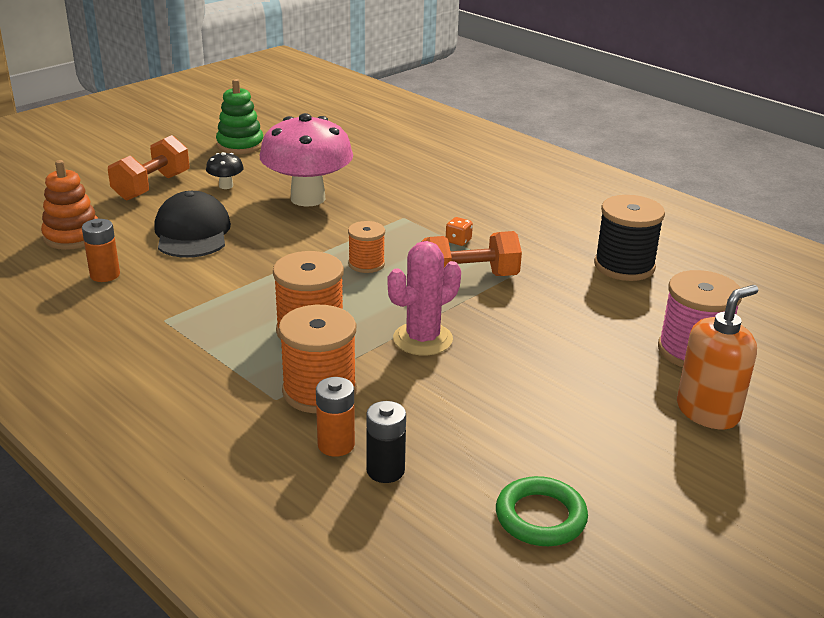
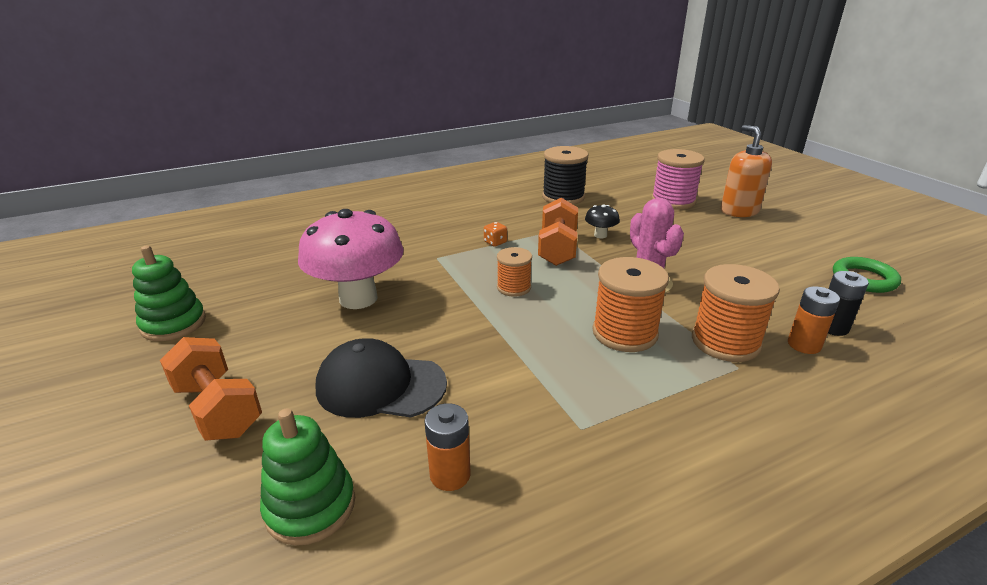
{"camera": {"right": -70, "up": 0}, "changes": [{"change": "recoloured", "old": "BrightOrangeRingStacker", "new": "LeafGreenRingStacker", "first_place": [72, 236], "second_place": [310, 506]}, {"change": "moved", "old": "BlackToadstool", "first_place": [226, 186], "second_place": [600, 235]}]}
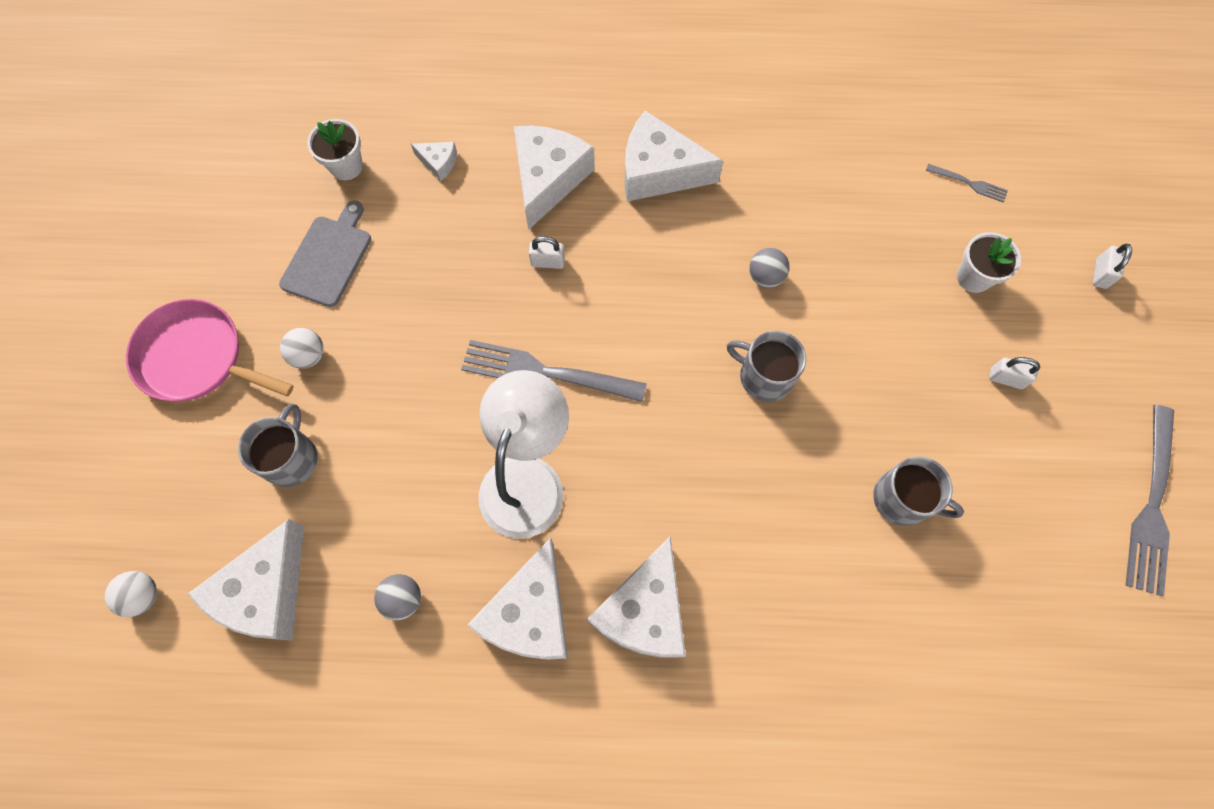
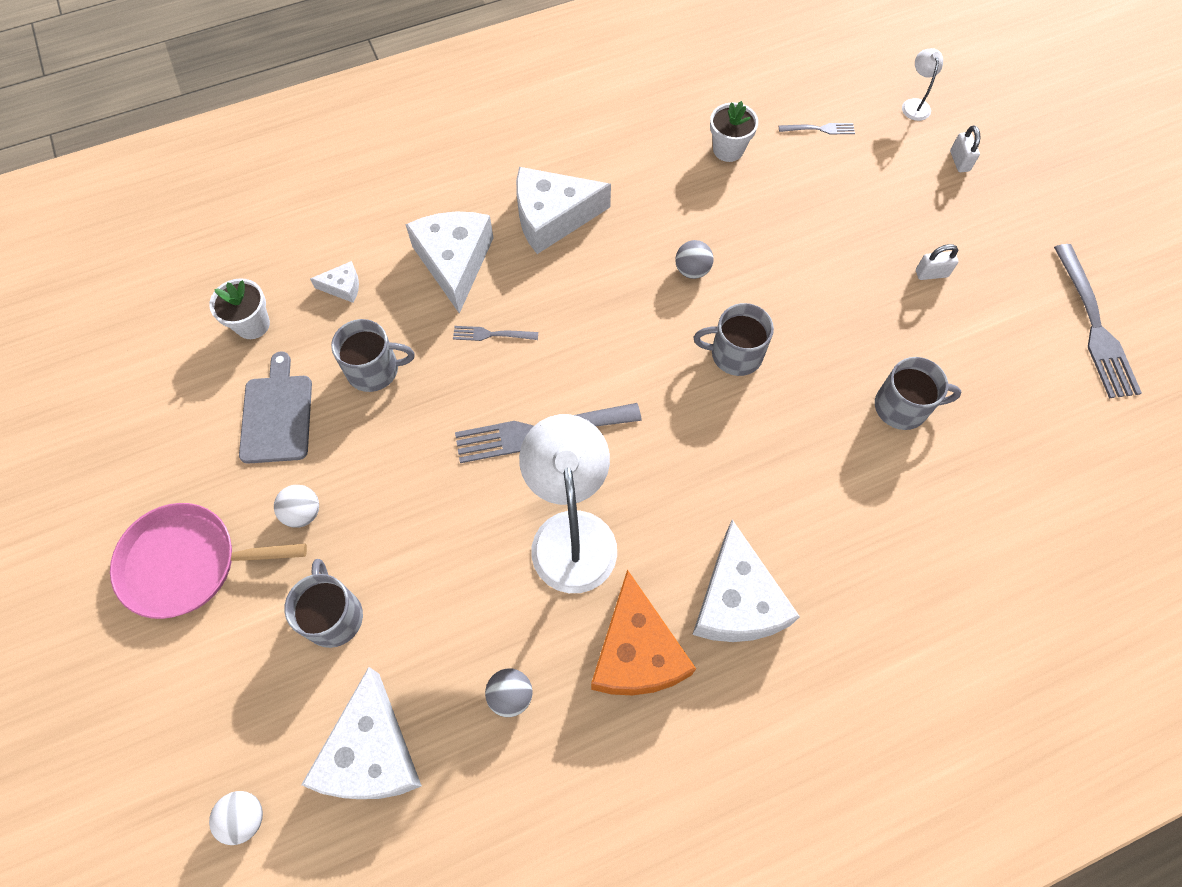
{"camera": {"right": -25, "up": -5}, "changes": [{"change": "recoloured", "old": "WhiteCheeseWedge", "new": "BrightOrangeCheeseWedge", "first_place": [530, 613], "second_place": [636, 652]}, {"change": "replaced", "old": "WhiteLock", "new": "GrayFork", "first_place": [548, 262], "second_place": [492, 334]}, {"change": "moved", "old": "WhitePlantPot", "first_place": [973, 277], "second_place": [728, 149]}, {"change": "added", "new": "GrayMug", "second_place": [374, 369]}, {"change": "added", "new": "WhiteLamp", "second_place": [914, 104]}]}
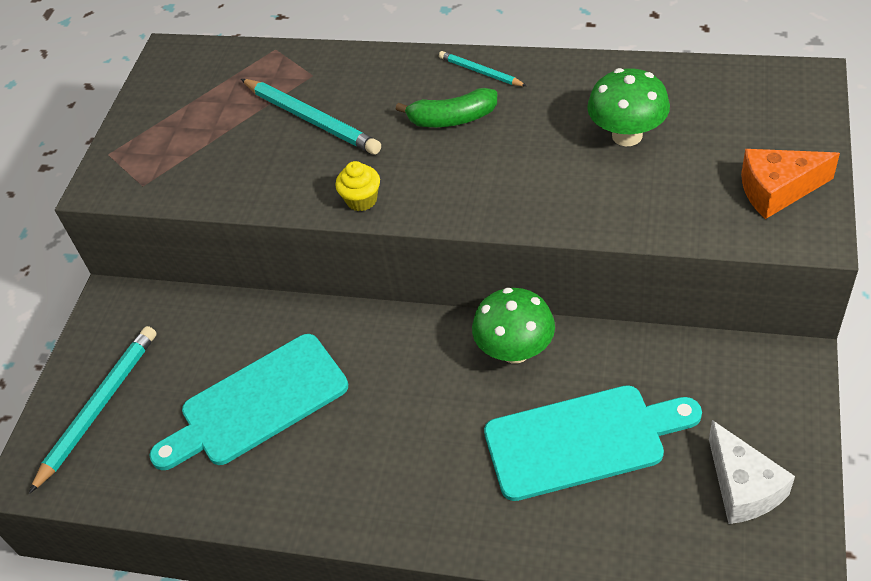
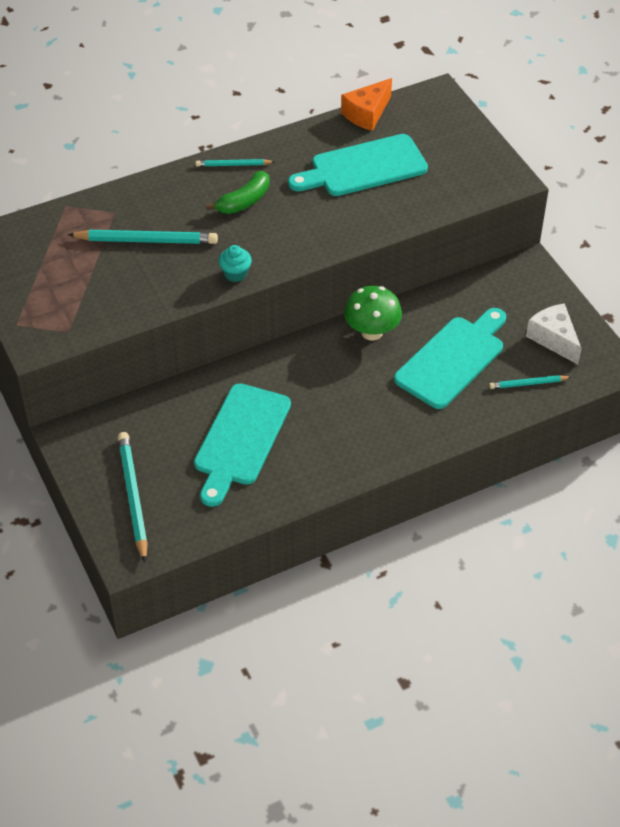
{"camera": {"right": -45, "up": 0}, "changes": [{"change": "recoloured", "old": "GoldenMuffin", "new": "TurquoiseMuffin", "first_place": [361, 200], "second_place": [235, 274]}, {"change": "replaced", "old": "LeafGreenToadstool", "new": "TurquoiseChoppingBoard", "first_place": [627, 135], "second_place": [364, 167]}, {"change": "turned", "old": "WhiteCheeseWedge", "first_place": [743, 487], "second_place": [553, 339], "degrees": -150}, {"change": "moved", "old": "BrightOrangeCheeseWedge", "first_place": [777, 190], "second_place": [367, 114]}, {"change": "added", "new": "TurquoiseLeadPencil", "second_place": [528, 384]}]}
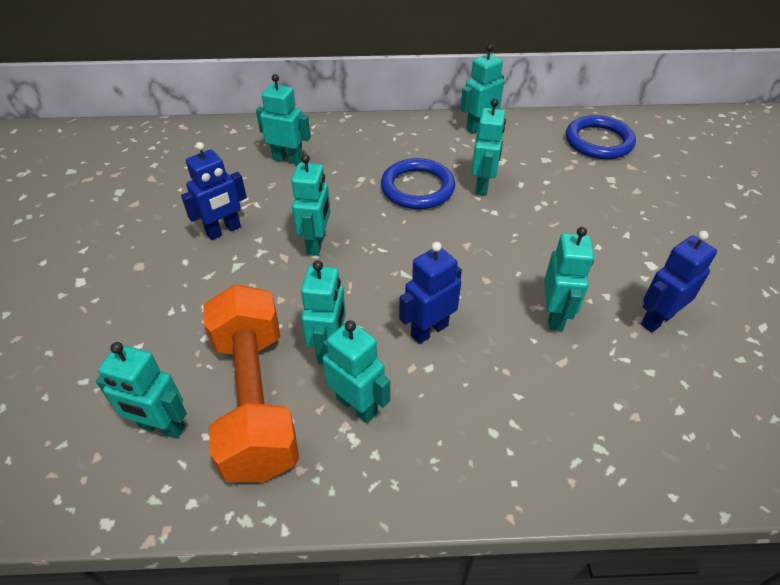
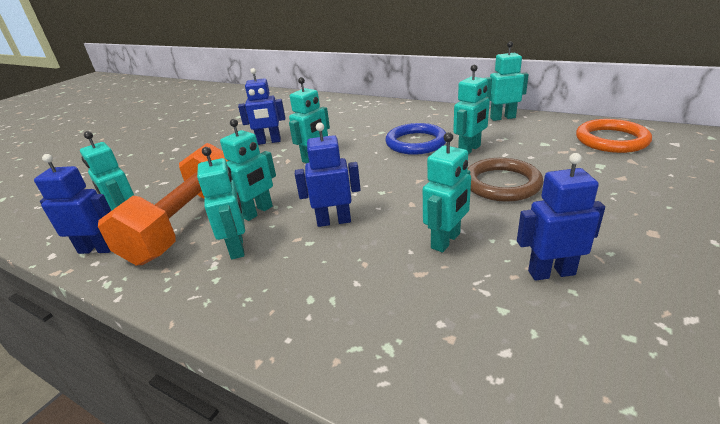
{"camera": {"right": 35, "up": -15}, "changes": [{"change": "removed", "old": "TurquoiseToyRobot", "first_place": [288, 159]}, {"change": "recoloured", "old": "CobaltTorus", "new": "BrightOrangeTorus", "first_place": [598, 141], "second_place": [611, 140]}, {"change": "added", "new": "CobaltToyRobot", "second_place": [97, 249]}, {"change": "added", "new": "DarkBrownTorus", "second_place": [501, 184]}]}
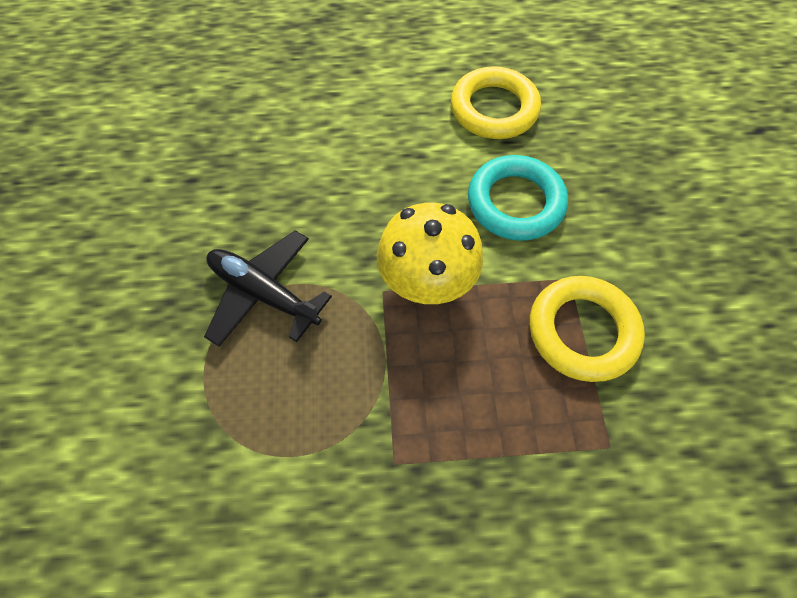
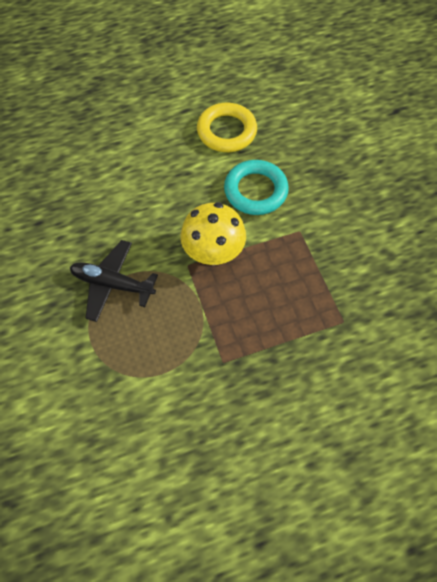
{"camera": {"right": -15, "up": 0}, "changes": [{"change": "removed", "old": "GoldenTorus", "first_place": [582, 331]}]}
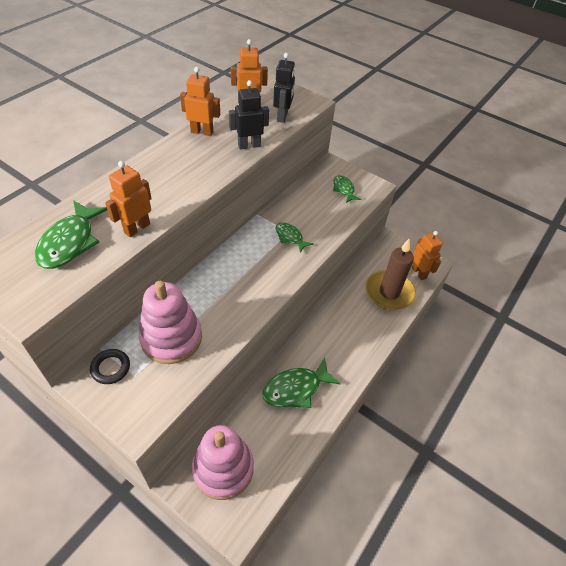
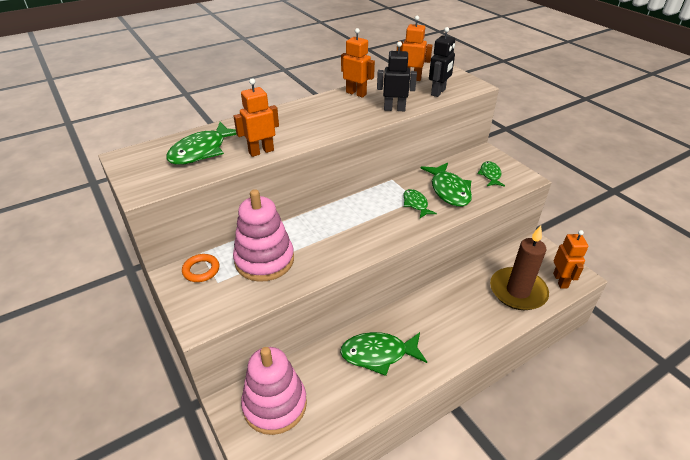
{"camera": {"right": 25, "up": -10}, "changes": [{"change": "recoloured", "old": "BlackTorus", "new": "BrightOrangeTorus", "first_place": [111, 368], "second_place": [201, 270]}, {"change": "added", "new": "LeafGreenToyFish", "second_place": [449, 190]}]}
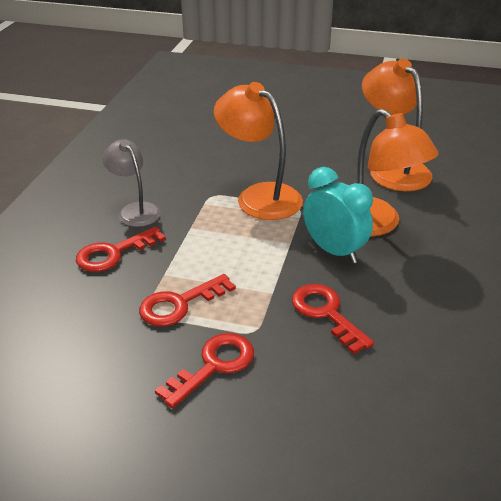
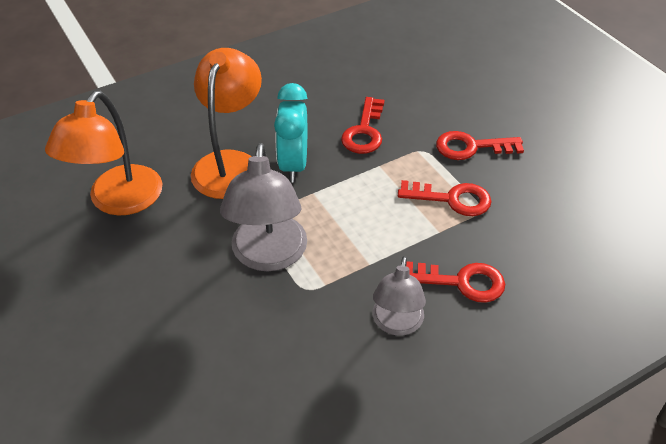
{"camera": {"right": -135, "up": 10}, "changes": [{"change": "recoloured", "old": "BrightOrangeLamp", "new": "GrayLamp", "first_place": [259, 196], "second_place": [268, 256]}]}
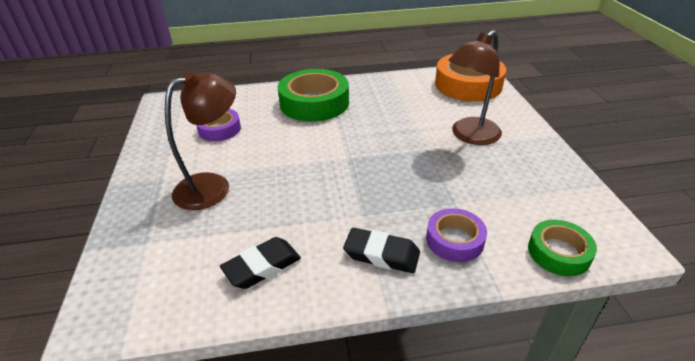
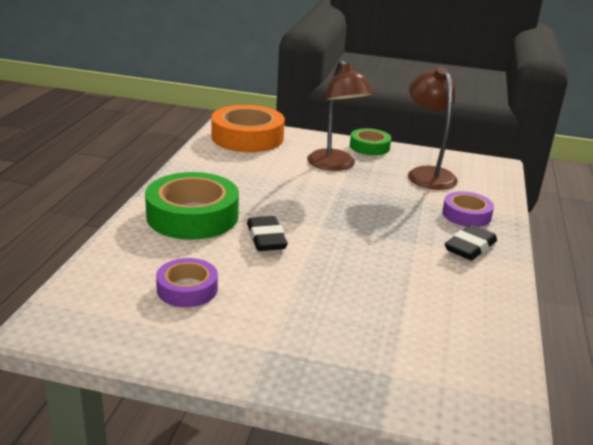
{"camera": {"right": -70, "up": -10}, "changes": [{"change": "moved", "old": "DarkBrownLamp", "first_place": [213, 186], "second_place": [427, 174]}, {"change": "moved", "old": "BlackPencilEraser", "first_place": [262, 267], "second_place": [266, 238]}, {"change": "moved", "old": "LeafGreenTape", "first_place": [559, 252], "second_place": [369, 147]}]}
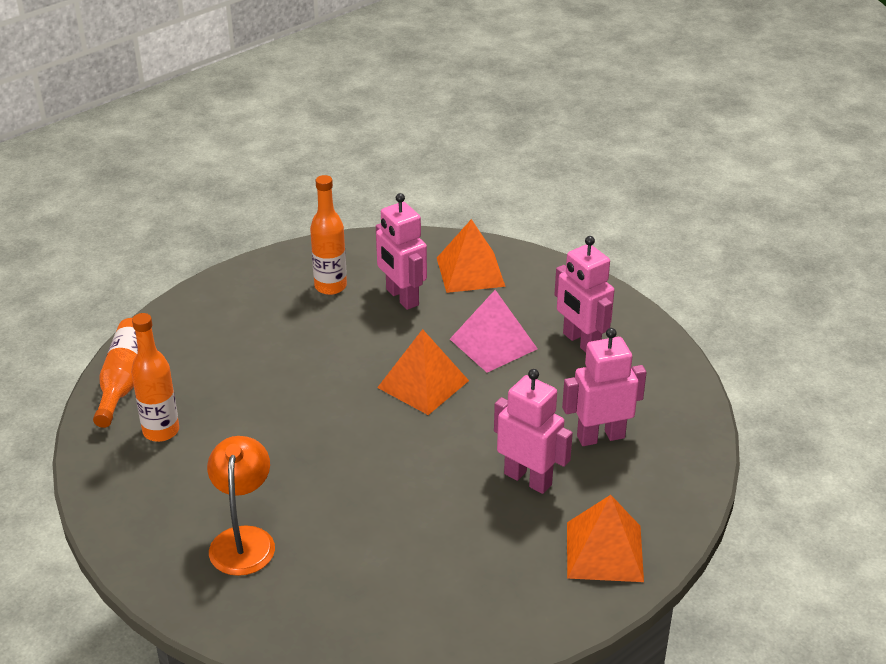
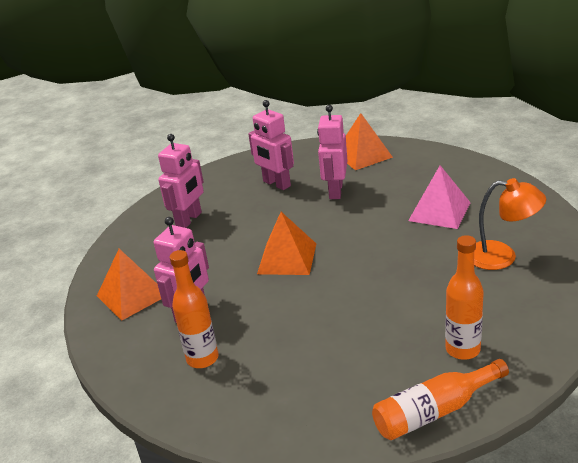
{"camera": {"right": -115, "up": -5}, "changes": [{"change": "turned", "old": "BrightOrangeLamp", "first_place": [244, 539], "second_place": [502, 256], "degrees": -135}, {"change": "moved", "old": "RosyPyramid", "first_place": [493, 344], "second_place": [439, 211]}]}
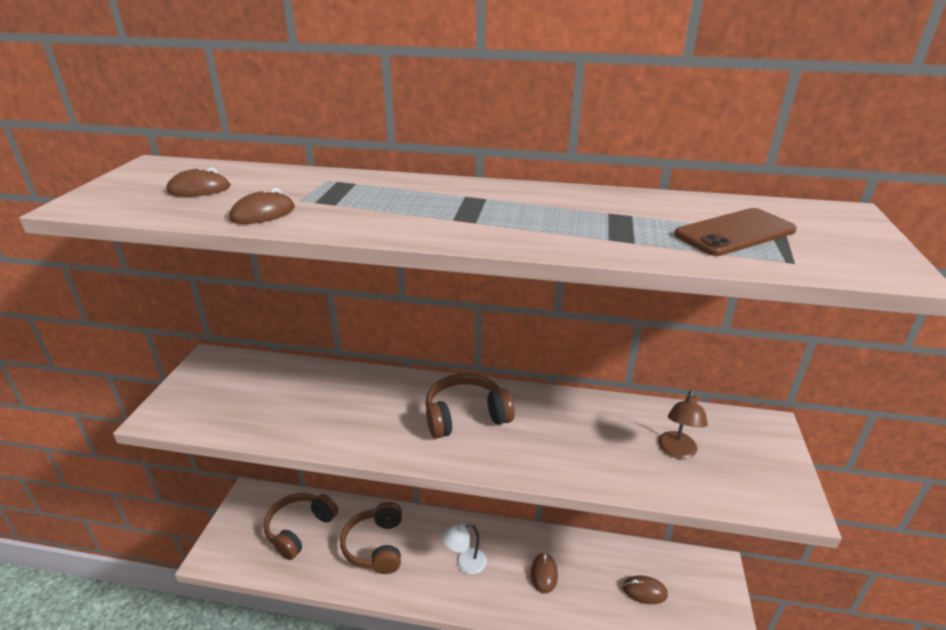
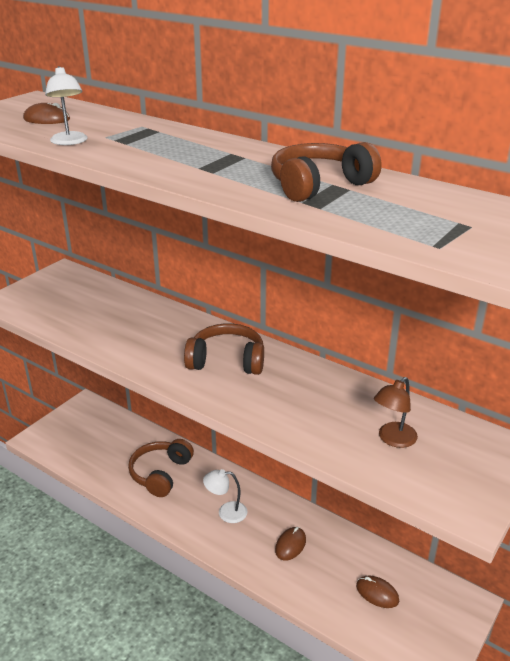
{"camera": {"right": 25, "up": 0}, "changes": [{"change": "replaced", "old": "DarkBrownComputerMouse", "new": "WhiteLamp", "first_place": [263, 213], "second_place": [70, 142]}, {"change": "moved", "old": "DarkBrownHeadphones", "first_place": [299, 529], "second_place": [319, 185]}, {"change": "removed", "old": "DarkBrownPhone", "first_place": [735, 233]}]}
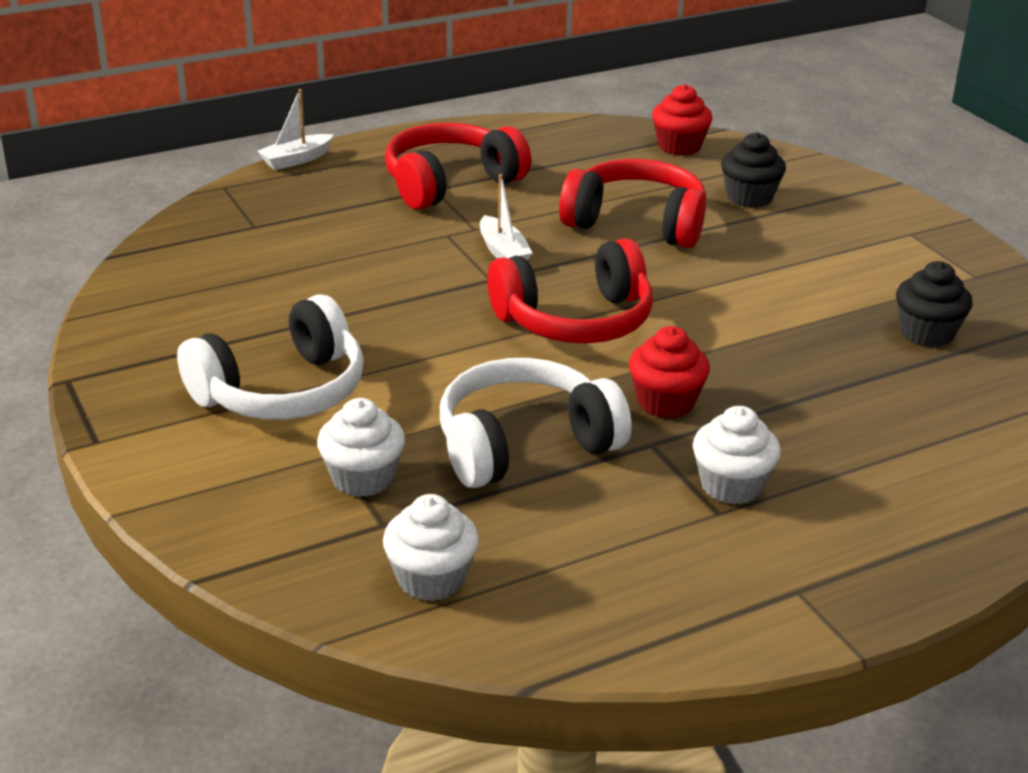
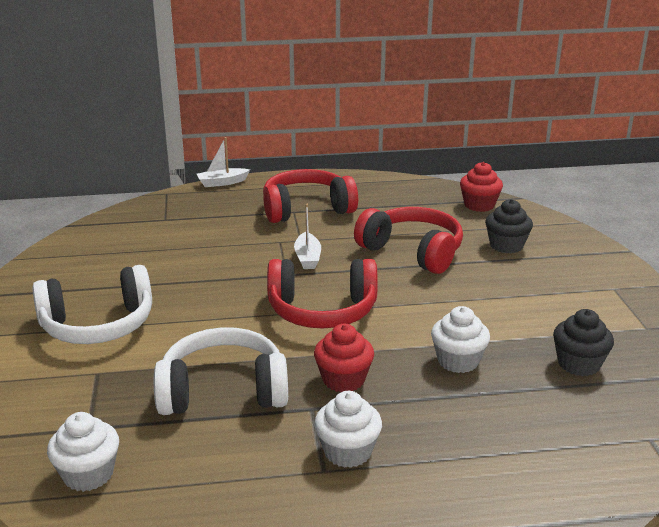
{"camera": {"right": 20, "up": -5}, "changes": [{"change": "moved", "old": "WhiteMuffin", "first_place": [362, 478], "second_place": [458, 361]}]}
